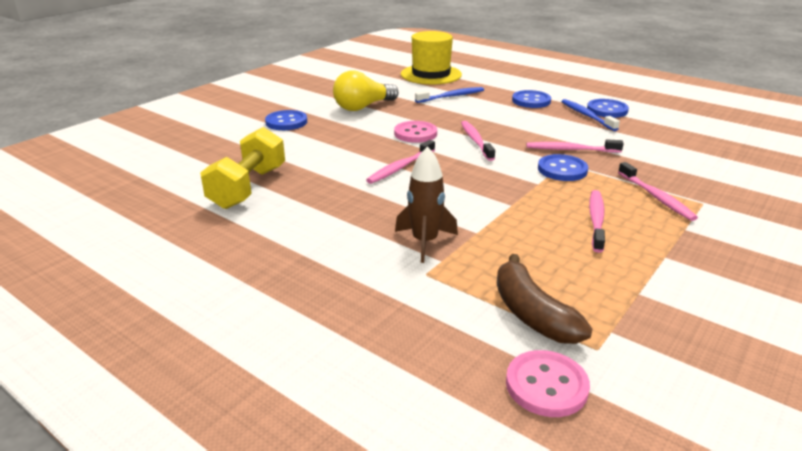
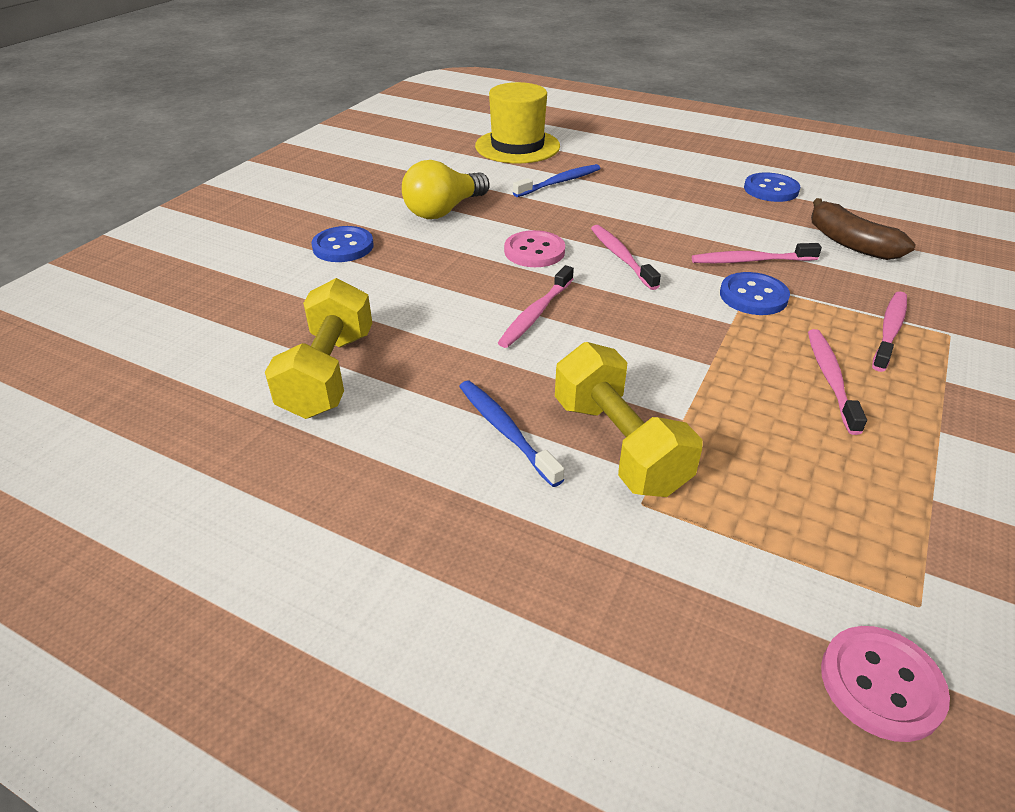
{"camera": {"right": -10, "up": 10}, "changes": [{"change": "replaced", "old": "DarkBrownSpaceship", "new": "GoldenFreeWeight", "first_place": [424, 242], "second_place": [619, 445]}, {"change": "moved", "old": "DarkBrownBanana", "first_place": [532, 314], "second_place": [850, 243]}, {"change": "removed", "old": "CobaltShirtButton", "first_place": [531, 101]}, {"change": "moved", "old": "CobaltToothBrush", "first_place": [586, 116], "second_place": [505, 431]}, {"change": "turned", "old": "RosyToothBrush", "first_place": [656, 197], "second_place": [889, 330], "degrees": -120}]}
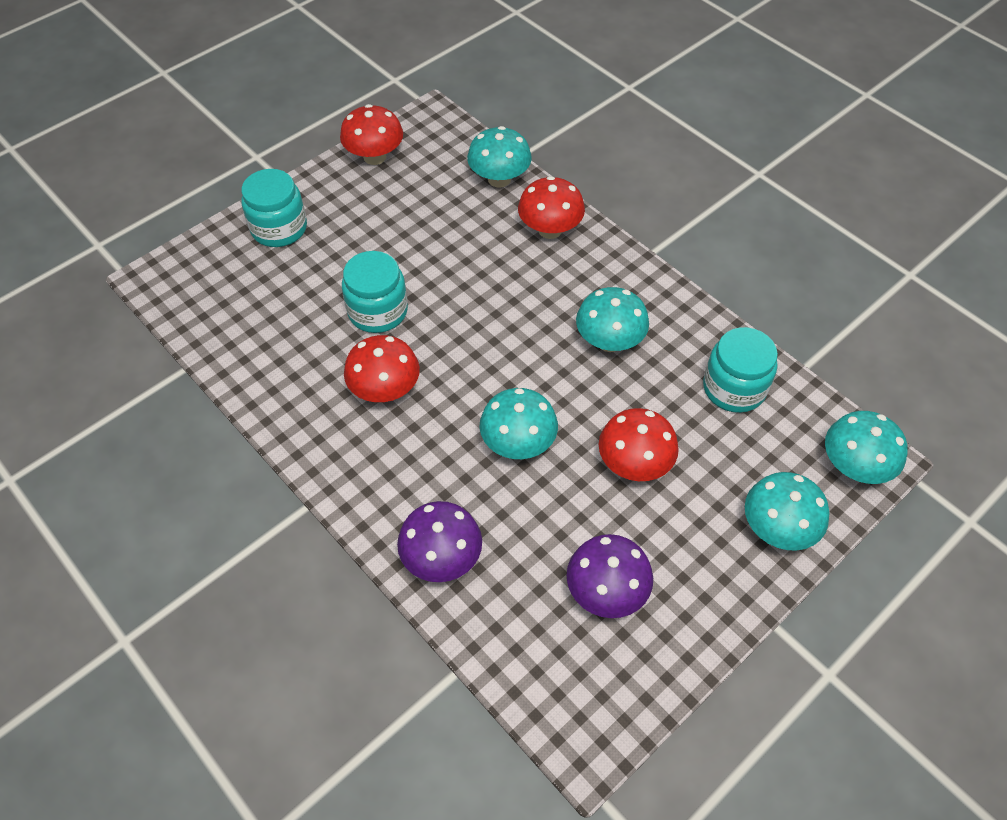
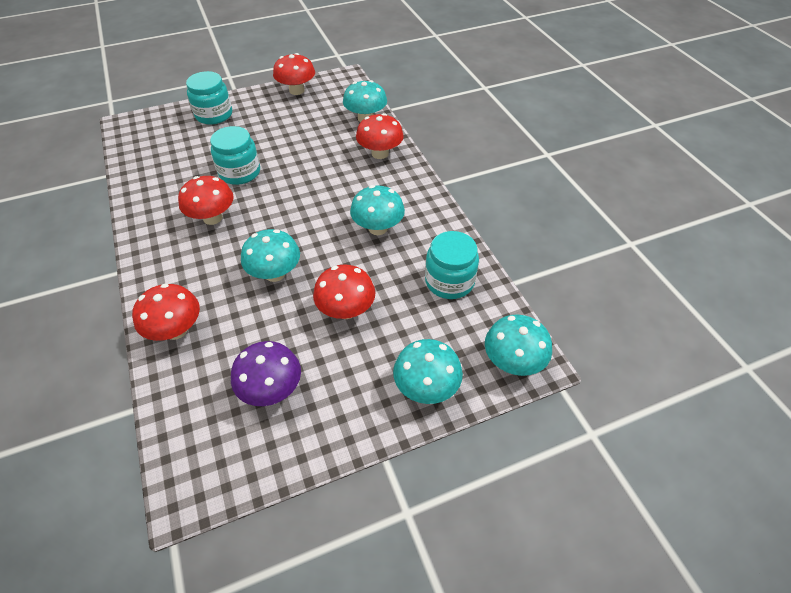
{"camera": {"right": 20, "up": -5}, "changes": [{"change": "recoloured", "old": "VioletToadstool", "new": "ScarletToadstool", "first_place": [441, 558], "second_place": [176, 330]}]}
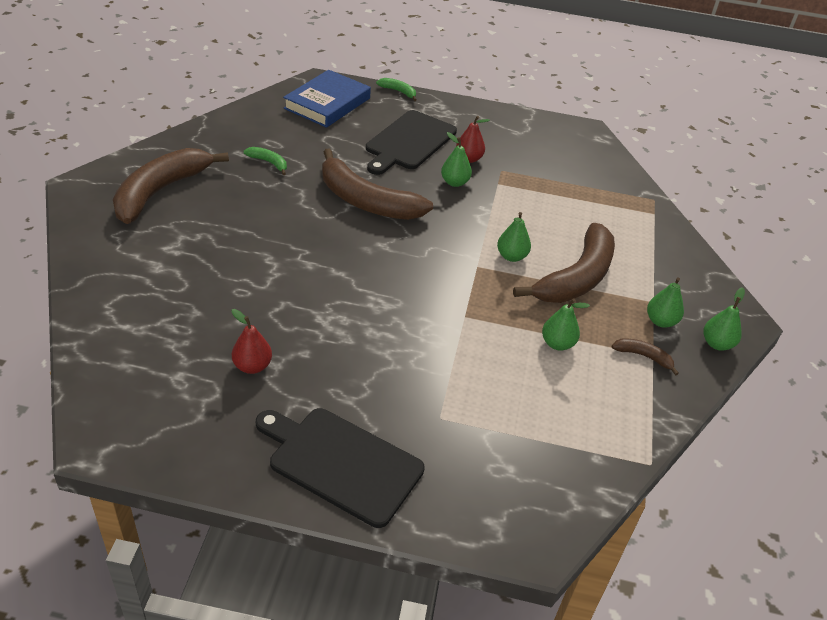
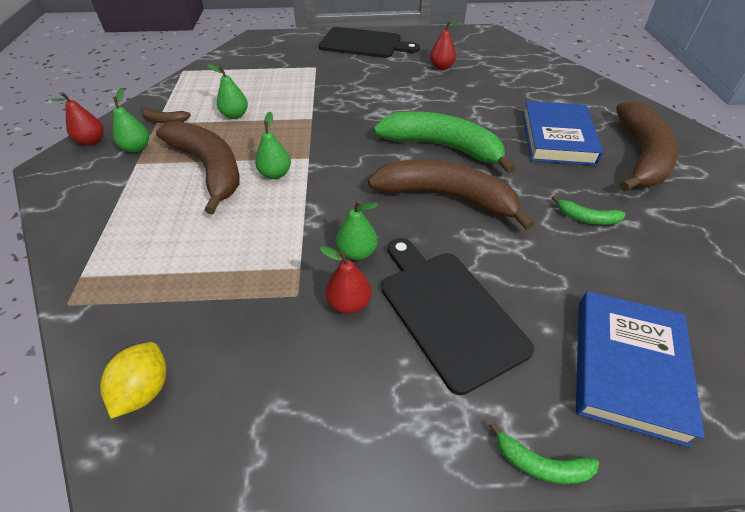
{"camera": {"right": 170, "up": 5}, "changes": [{"change": "turned", "old": "BlackChoppingBoard", "first_place": [409, 142], "second_place": [448, 311], "degrees": -45}, {"change": "turned", "old": "DarkBrownBanana", "first_place": [577, 278], "second_place": [209, 168], "degrees": 120}, {"change": "recoloured", "old": "LeafGreenToyPear", "new": "ScarletToyPear", "first_place": [717, 344], "second_place": [92, 141]}, {"change": "added", "new": "GoldenToyLemon", "second_place": [145, 389]}, {"change": "added", "new": "LeafGreenBanana", "second_place": [442, 147]}, {"change": "added", "new": "CobaltHardback", "second_place": [557, 138]}]}
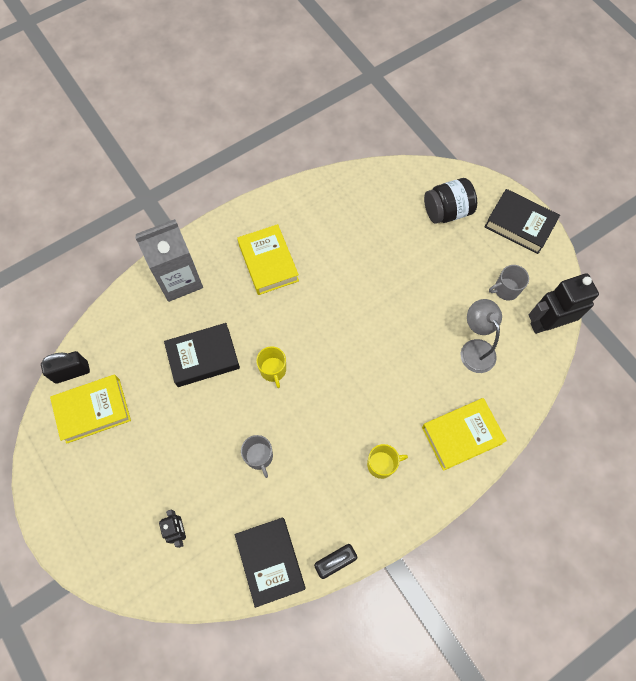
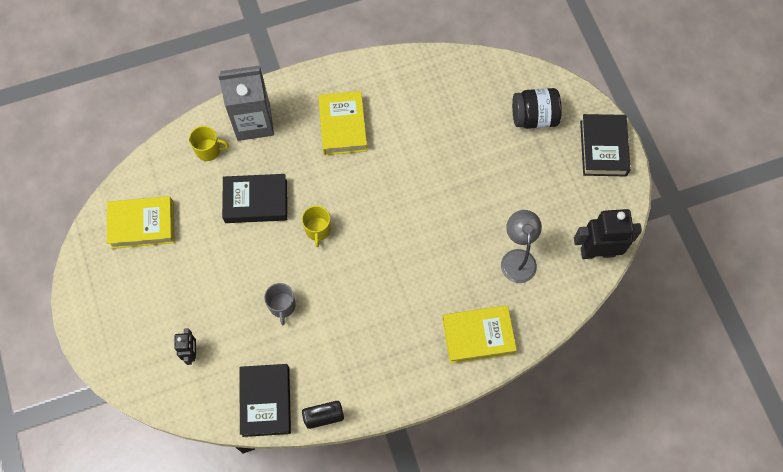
{"camera": {"right": 15, "up": 0}, "changes": [{"change": "removed", "old": "BlackLock", "first_place": [71, 372]}, {"change": "moved", "old": "GoldenMug", "first_place": [382, 464], "second_place": [209, 150]}, {"change": "turned", "old": "BlackHardback", "first_place": [519, 224], "second_place": [603, 148], "degrees": 45}, {"change": "removed", "old": "GrayMug", "first_place": [506, 289]}]}
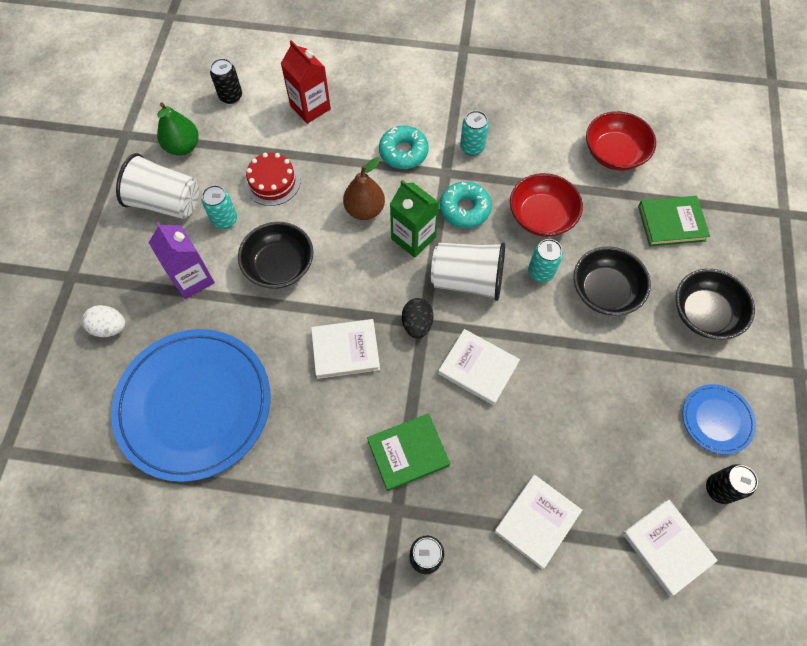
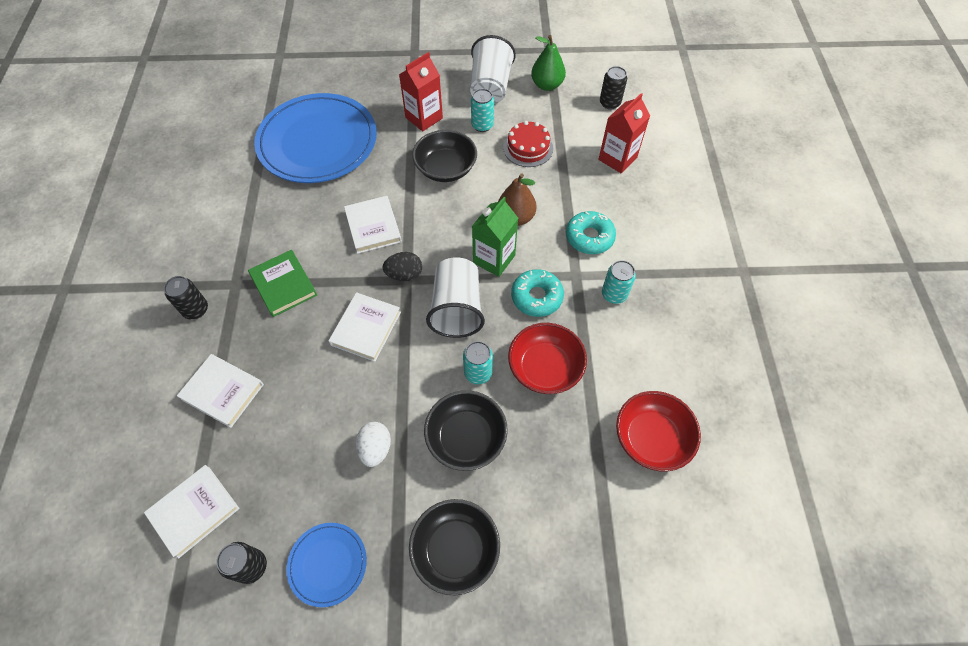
{"camera": {"right": 80, "up": -5}, "changes": [{"change": "moved", "old": "WhiteEggShape", "first_place": [110, 327], "second_place": [375, 448]}, {"change": "recoloured", "old": "VioletMilkCarton", "new": "ScarletMilkCarton", "first_place": [192, 279], "second_place": [424, 118]}, {"change": "removed", "old": "LeafGreenHardback", "first_place": [671, 223]}]}
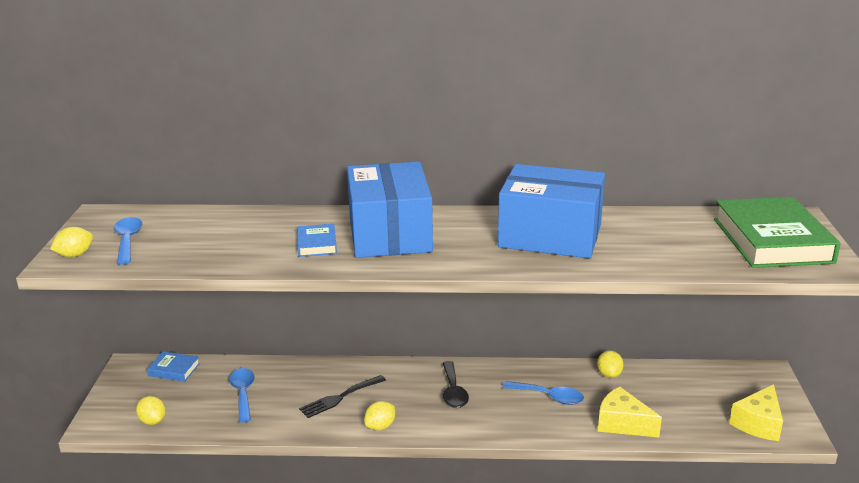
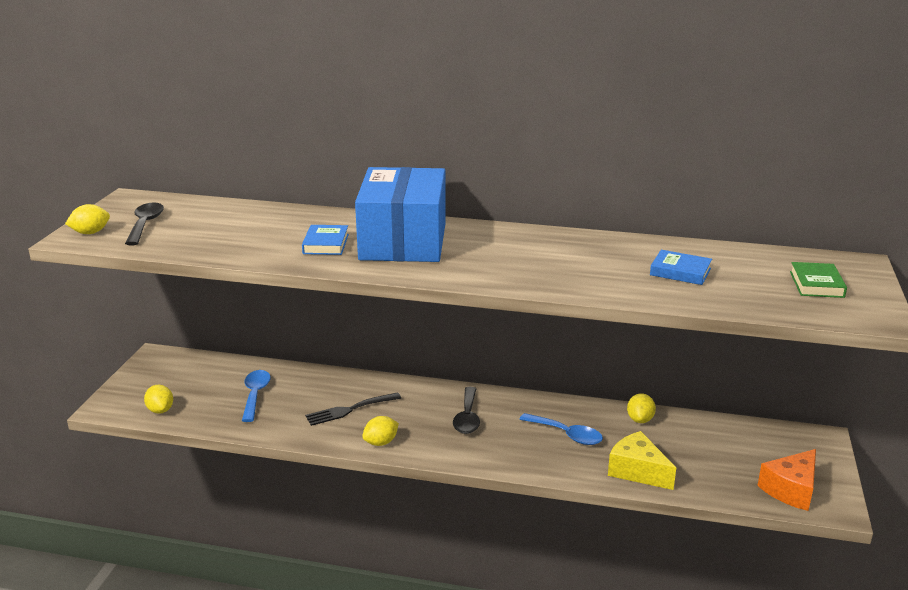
{"camera": {"right": 10, "up": 0}, "changes": [{"change": "recoloured", "old": "CobaltTablespoon", "new": "BlackTablespoon", "first_place": [128, 240], "second_place": [145, 224]}, {"change": "moved", "old": "CobaltHardback", "first_place": [174, 370], "second_place": [680, 272]}, {"change": "removed", "old": "CobaltBox", "first_place": [550, 236]}, {"change": "resized", "old": "LeafGreenHardback", "first_place": [772, 240], "second_place": [816, 284], "factor": 0.45}, {"change": "recoloured", "old": "GoldenCheeseWedge", "new": "BrightOrangeCheeseWedge", "first_place": [758, 423], "second_place": [791, 489]}]}
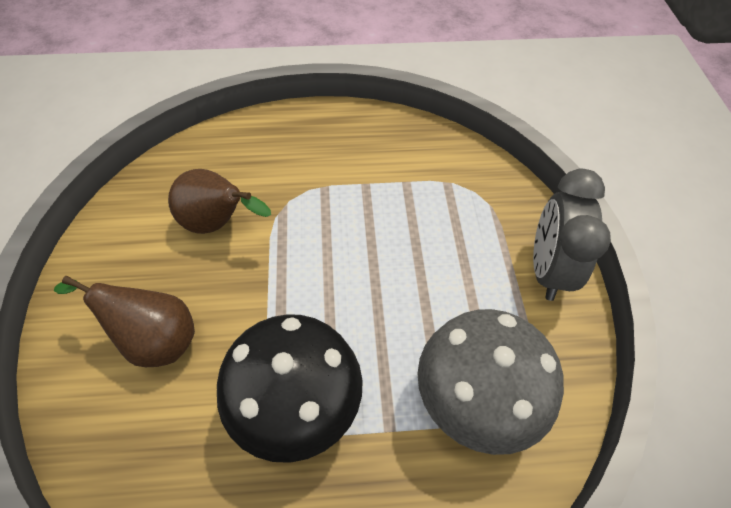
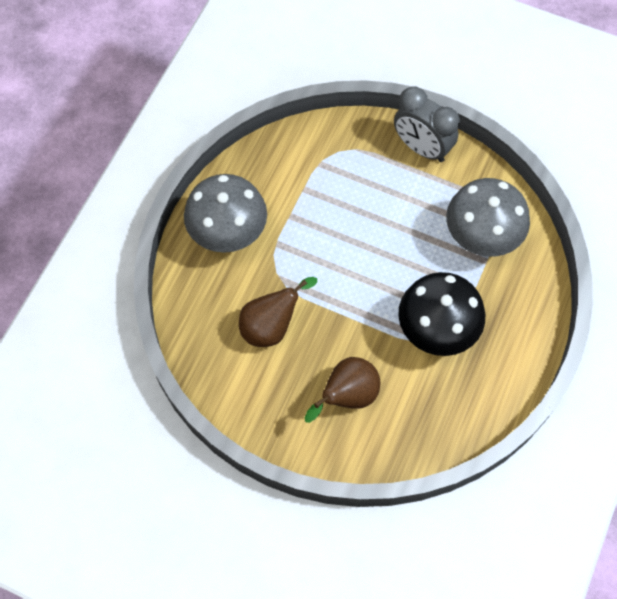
{"camera": {"right": -60, "up": 10}, "changes": [{"change": "added", "new": "GrayToadstool", "second_place": [228, 234]}]}
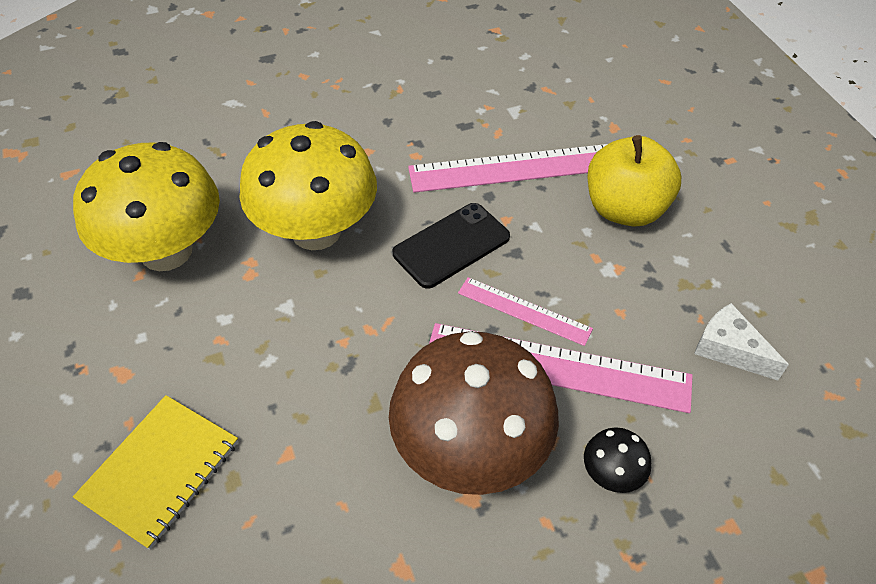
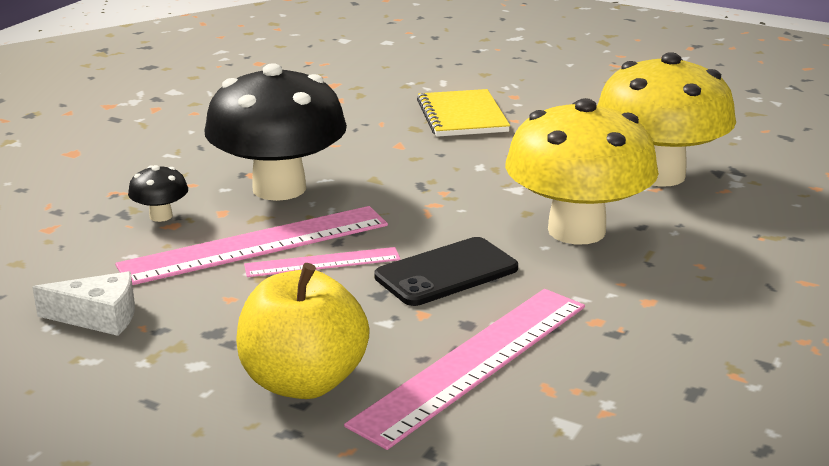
{"camera": {"right": 140, "up": -25}, "changes": [{"change": "recoloured", "old": "DarkBrownToadstool", "new": "BlackToadstool", "first_place": [470, 449], "second_place": [279, 188]}, {"change": "turned", "old": "BlackPhone", "first_place": [451, 245], "second_place": [446, 273], "degrees": 45}]}
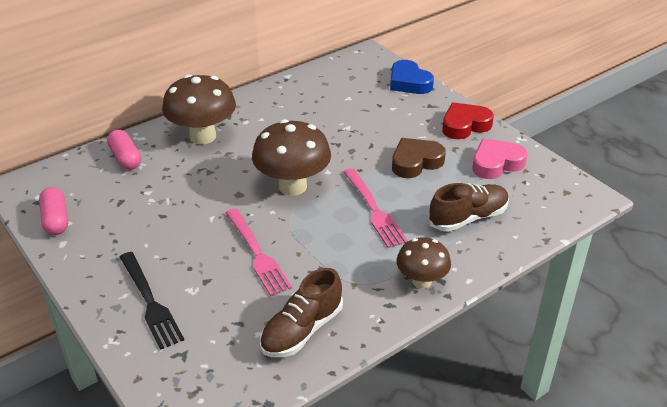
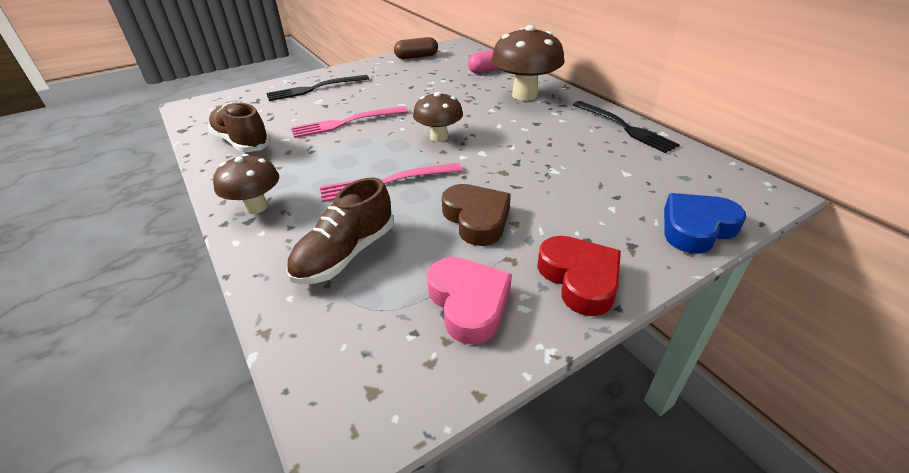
{"camera": {"right": 95, "up": 0}, "changes": [{"change": "recoloured", "old": "RosyPillShape", "new": "DarkBrownPillShape", "first_place": [56, 220], "second_place": [416, 57]}, {"change": "resized", "old": "DarkBrownToadstool", "first_place": [292, 186], "second_place": [439, 137], "factor": 0.61}, {"change": "turned", "old": "DarkBrownSneaker", "first_place": [468, 218], "second_place": [346, 254], "degrees": 60}, {"change": "added", "new": "BlackFork", "second_place": [625, 128]}]}
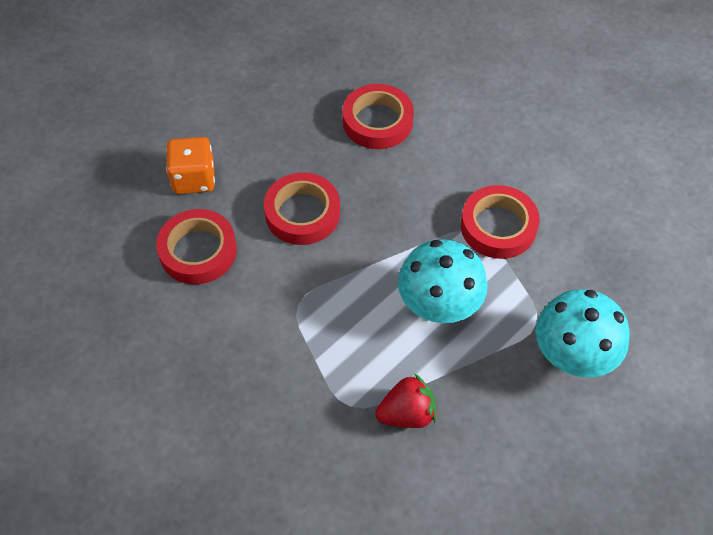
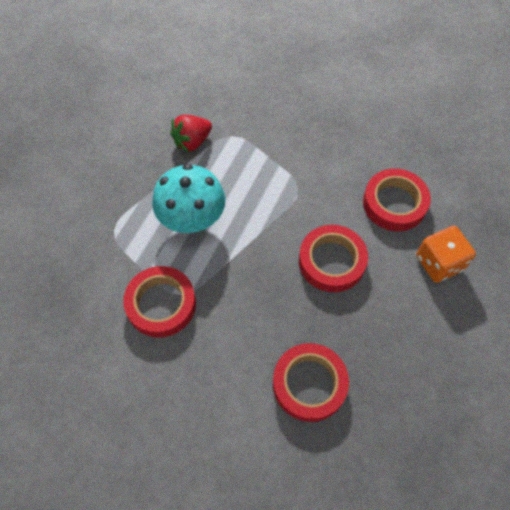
{"camera": {"right": 160, "up": 5}, "changes": [{"change": "removed", "old": "TurquoiseToadstool", "first_place": [572, 355]}]}
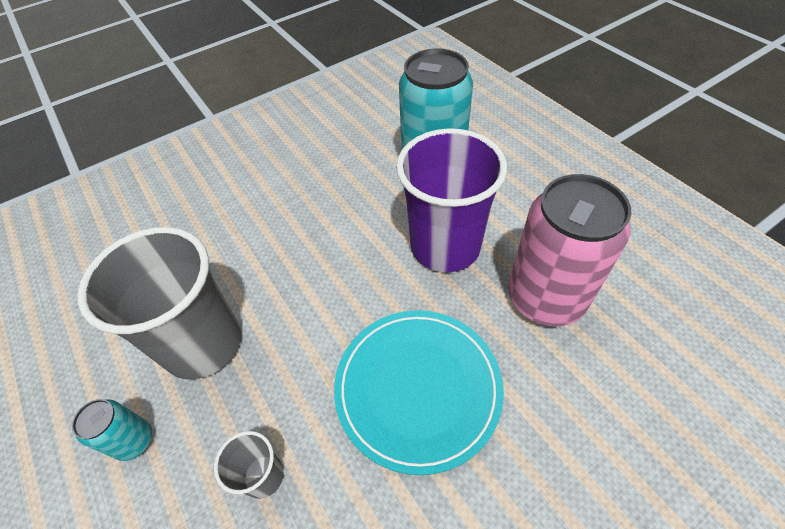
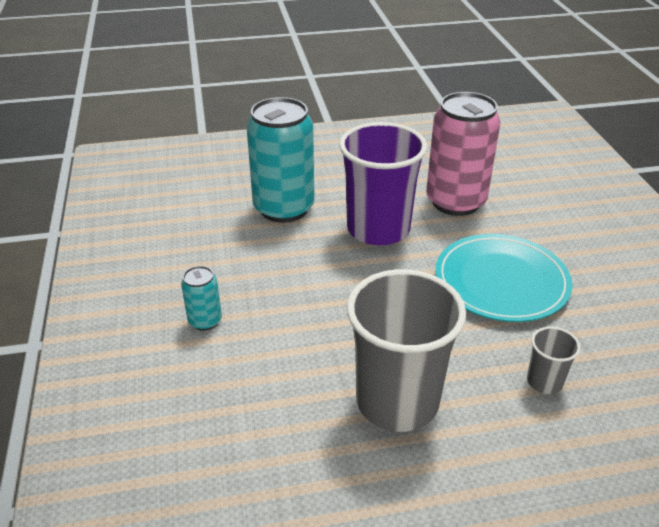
{"camera": {"right": -70, "up": -15}, "changes": [{"change": "moved", "old": "TurquoiseCan", "first_place": [134, 440], "second_place": [205, 321]}]}
